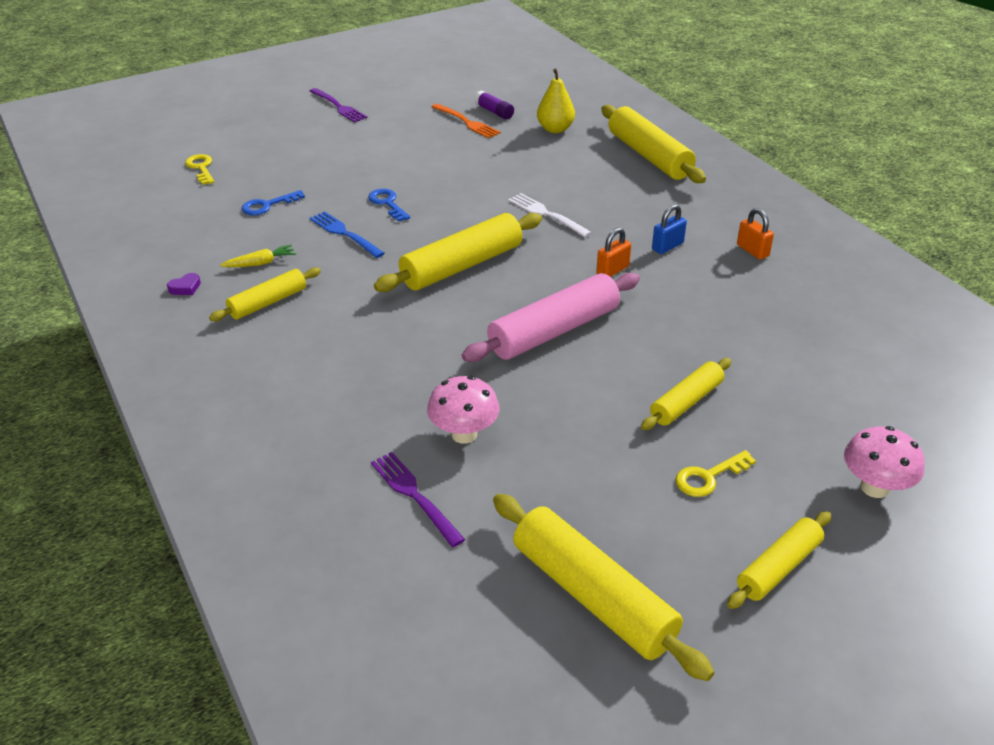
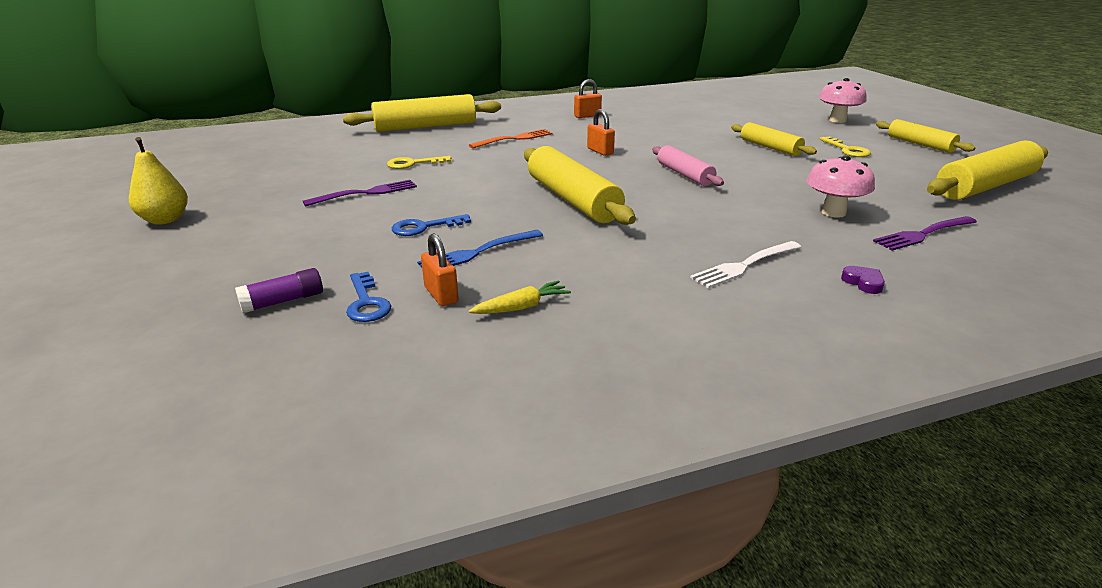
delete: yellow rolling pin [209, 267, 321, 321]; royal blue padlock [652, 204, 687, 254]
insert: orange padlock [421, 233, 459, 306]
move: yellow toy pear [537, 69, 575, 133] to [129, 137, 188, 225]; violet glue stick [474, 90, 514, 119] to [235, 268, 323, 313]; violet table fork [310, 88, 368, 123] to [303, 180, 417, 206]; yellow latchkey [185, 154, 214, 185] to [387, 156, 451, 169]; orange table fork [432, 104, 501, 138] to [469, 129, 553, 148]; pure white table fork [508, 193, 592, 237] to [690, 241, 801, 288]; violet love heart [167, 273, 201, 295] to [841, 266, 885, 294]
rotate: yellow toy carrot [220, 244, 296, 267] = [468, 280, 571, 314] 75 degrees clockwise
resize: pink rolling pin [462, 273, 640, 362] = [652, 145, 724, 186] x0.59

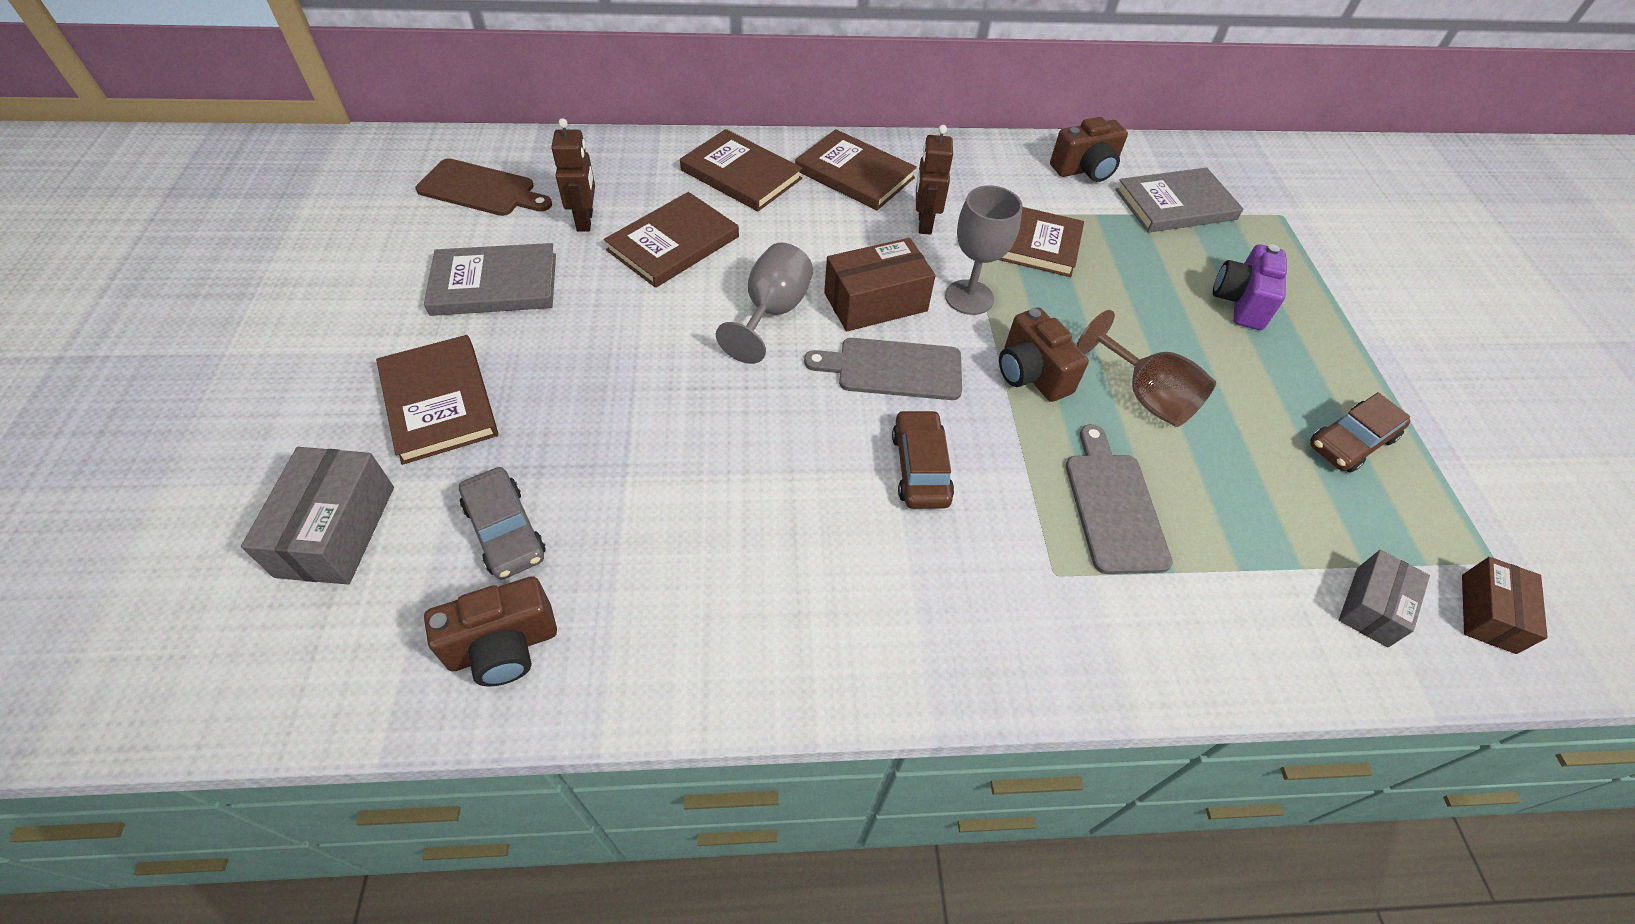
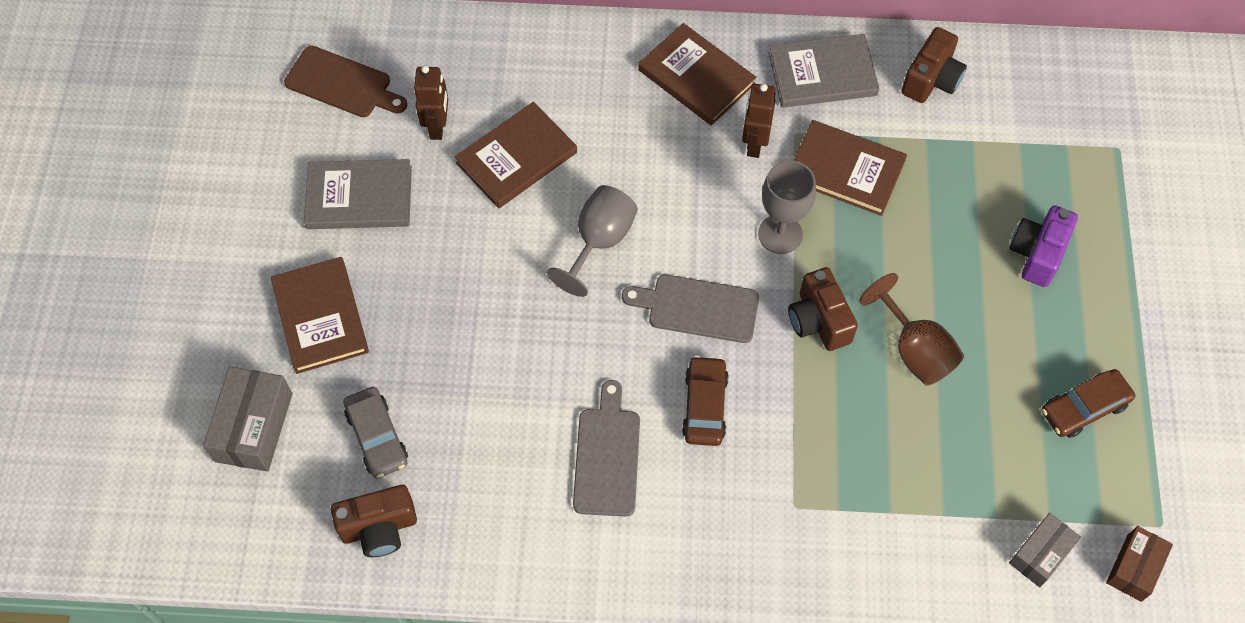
delete: brown book [680, 129, 803, 211]; brown parcel [824, 238, 936, 331]
move: gray cutting board [1066, 424, 1173, 574] to [573, 380, 640, 517]; gray book [1115, 168, 1243, 233] to [768, 34, 879, 108]
rotate: brown camera [1050, 117, 1128, 182] = [901, 27, 967, 103] 45 degrees counterclockwise

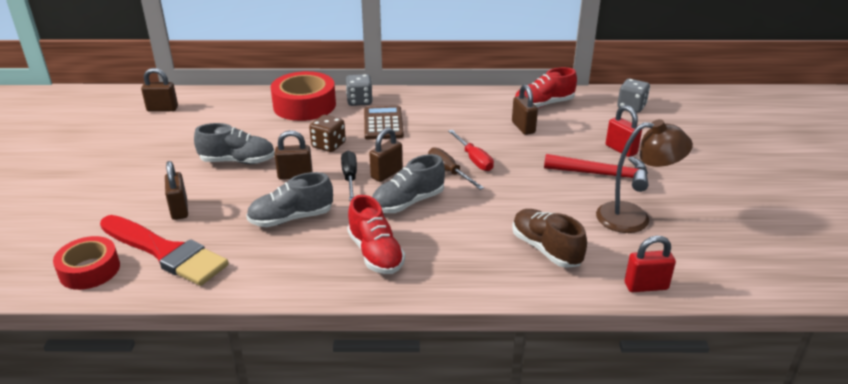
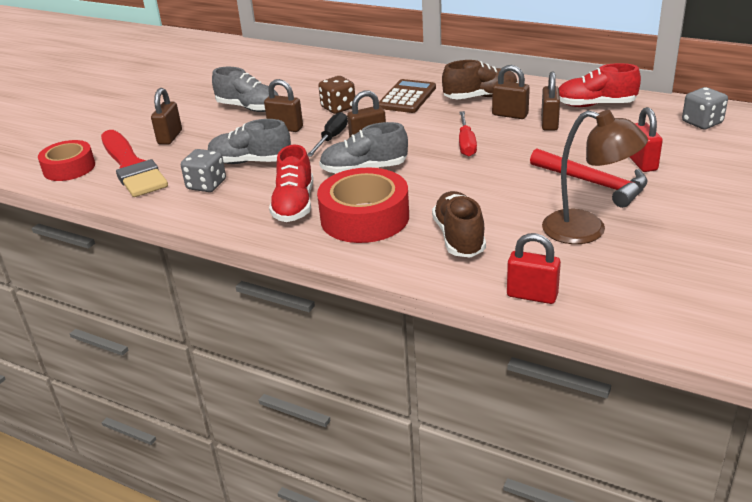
delete: brown screwdriver [428, 147, 484, 190]
insert: brown shoe [442, 60, 518, 99]
move: gray dice [346, 74, 373, 106] to [181, 149, 226, 192]; red sticky tape [271, 71, 336, 121] to [317, 168, 409, 243]; brown padlock [141, 68, 178, 112] to [492, 65, 530, 119]

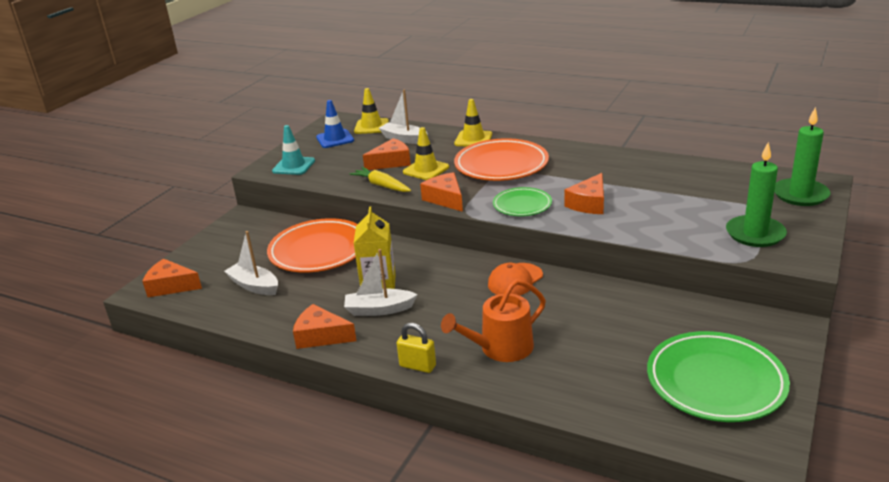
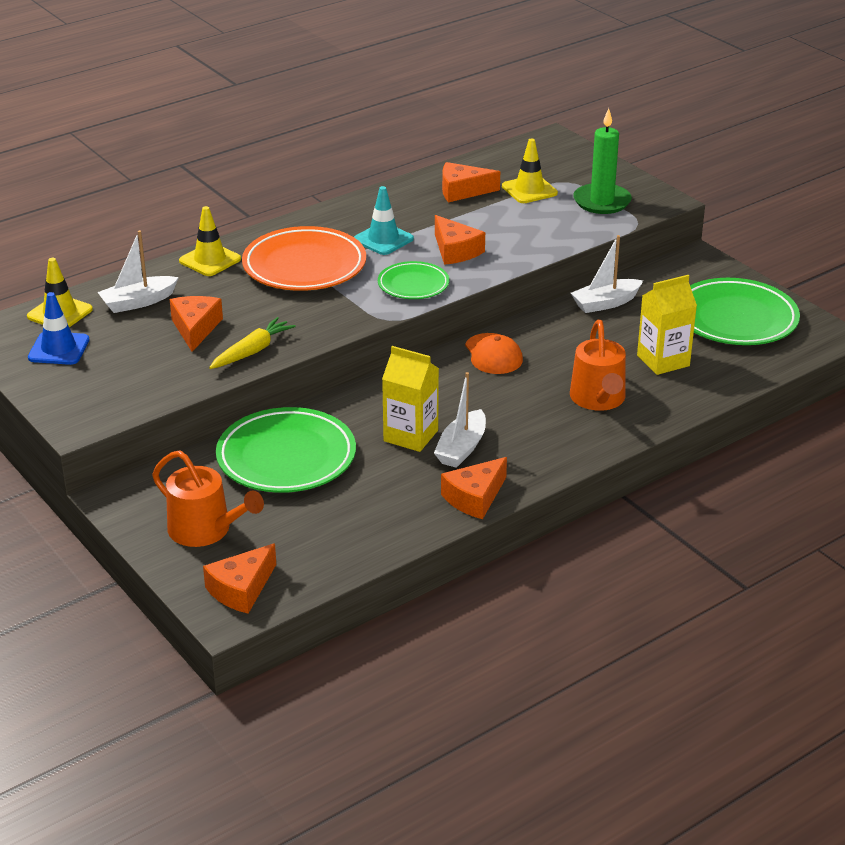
delete: yellow padlock [397, 323, 436, 373]; leaf-green pillar candle [774, 107, 830, 206]
insert: orange watering pot [152, 451, 264, 547]; yellow milk carton [637, 275, 697, 375]
move: aqua traffic cone [272, 125, 315, 175] to [354, 186, 414, 255]; orange cheese wedge [420, 172, 463, 212] to [442, 162, 500, 202]; yellow traffic cone [403, 127, 449, 180] to [502, 139, 558, 203]; pure white sailboat [224, 231, 278, 295] to [571, 235, 643, 313]
recolor: orange plate [267, 218, 358, 273] to leaf-green plate [216, 407, 356, 493]
rotate: yellow toy carrot [349, 167, 411, 192] = [209, 317, 296, 369] 150 degrees clockwise

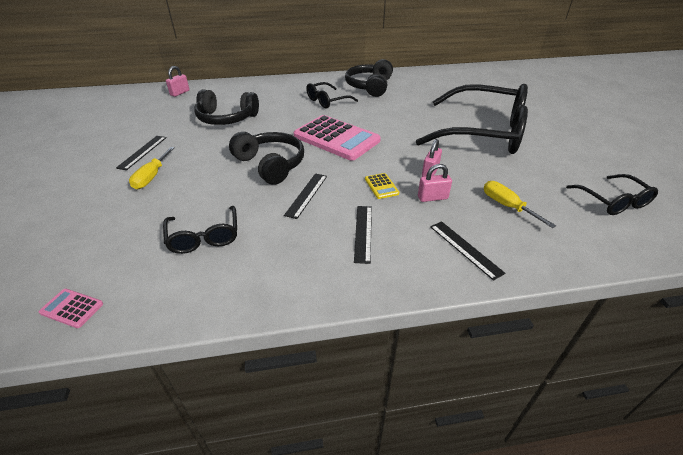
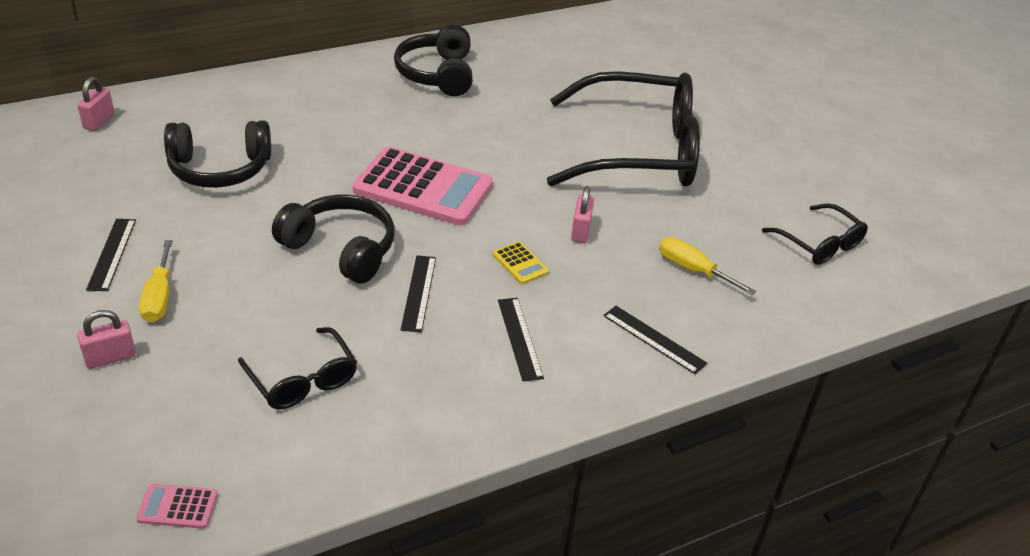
delete: ebony spectacles [306, 82, 358, 108]
move: pink padlock [418, 164, 452, 202] to [77, 310, 136, 369]

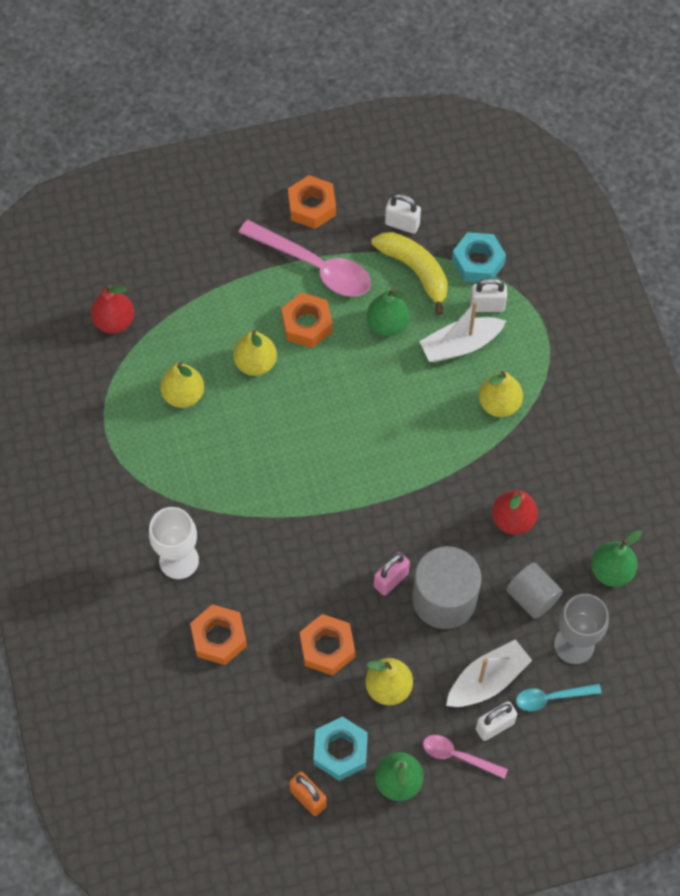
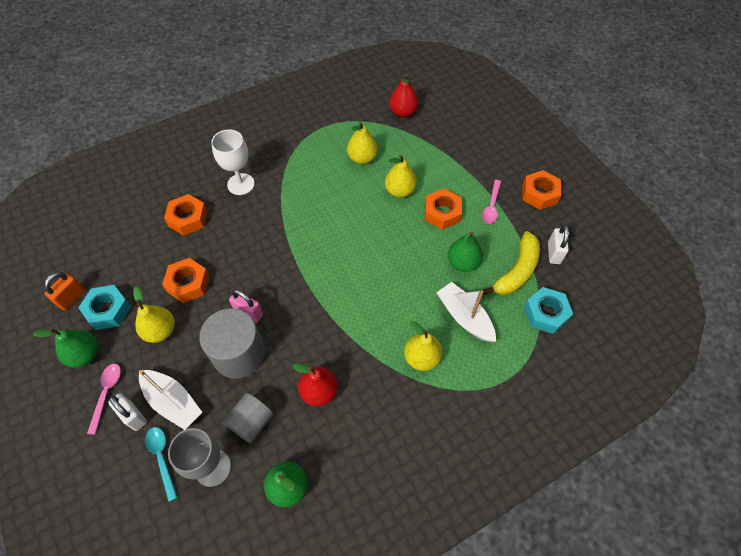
delete: pure white padlock [470, 278, 507, 312]
resize: pink spoon [238, 220, 371, 297] = [482, 180, 501, 224] x0.52

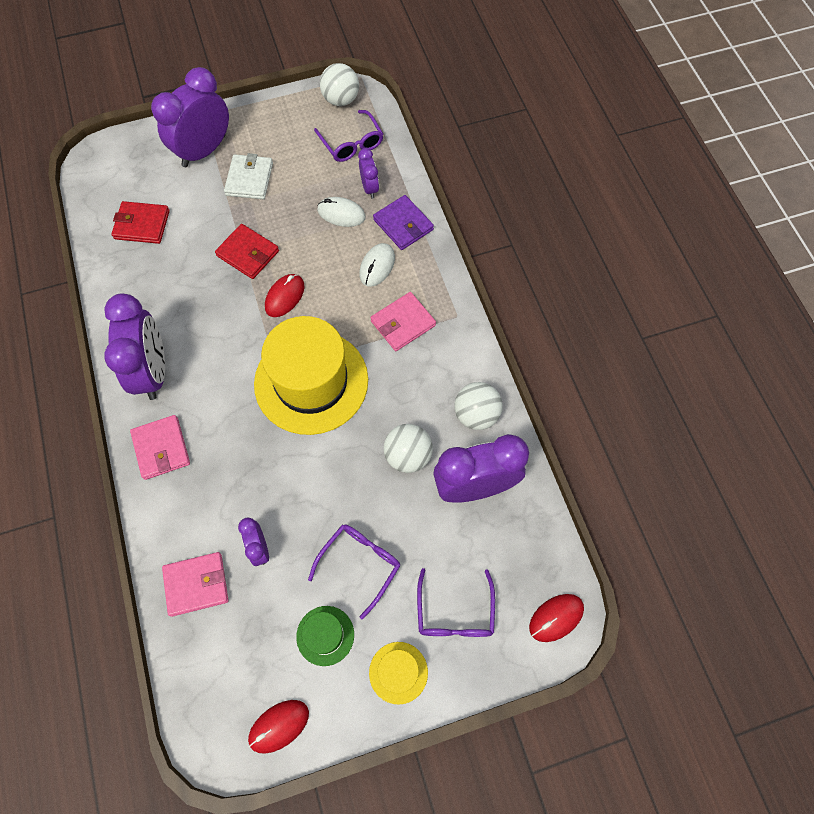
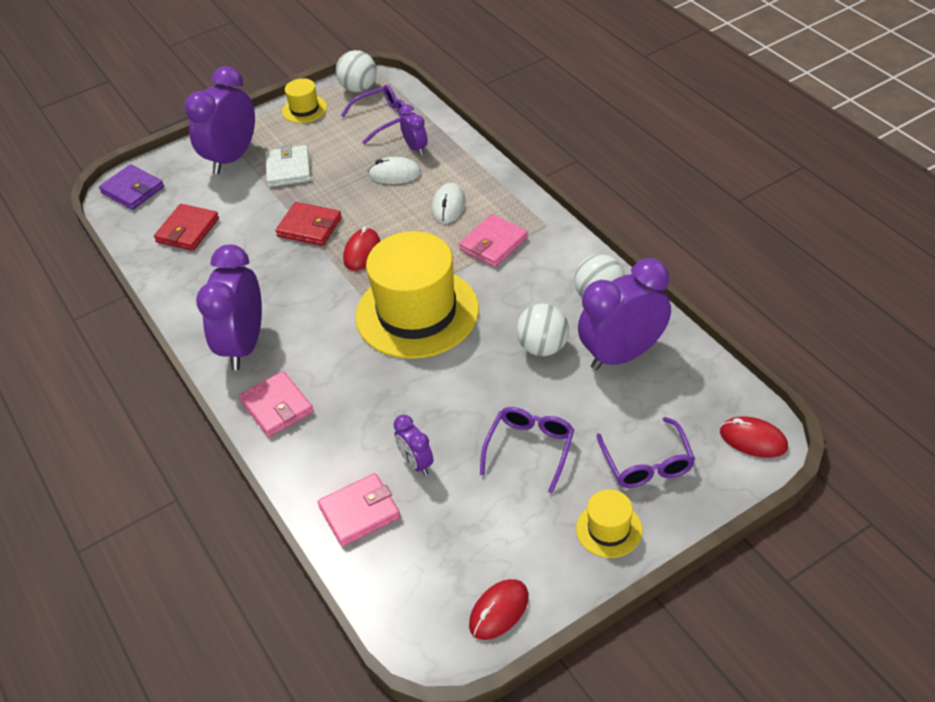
delete: leaf-green tall hat [296, 606, 354, 666]
insert: yellow tall hat [282, 78, 327, 123]
move: violet card wallet [373, 195, 434, 250] to [99, 164, 164, 210]
rotate: red card wallet [111, 201, 170, 244] = [154, 204, 219, 251] 60 degrees counterclockwise; violet bedside clock [104, 293, 165, 400] = [196, 244, 262, 370] 150 degrees counterclockwise; violet spectacles [314, 110, 383, 162] = [341, 85, 408, 144] 75 degrees counterclockwise; red PC mouse [529, 594, 584, 642] = [720, 417, 788, 458] 75 degrees clockwise

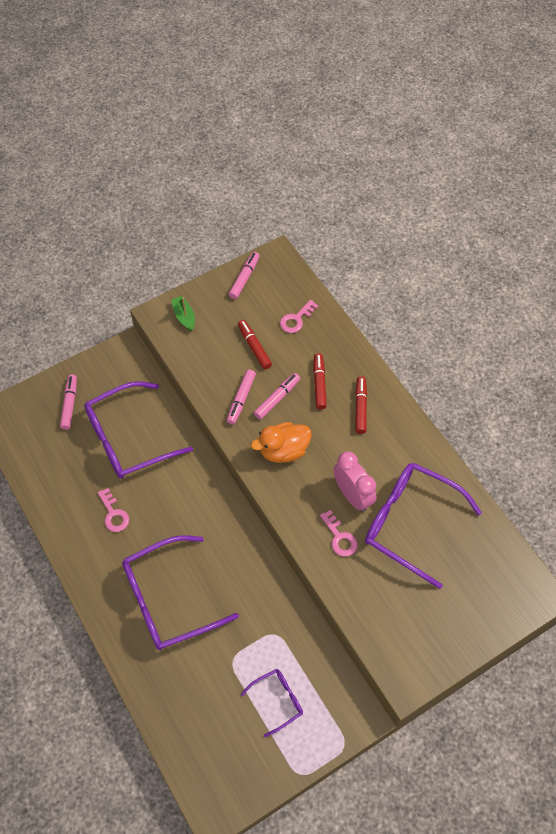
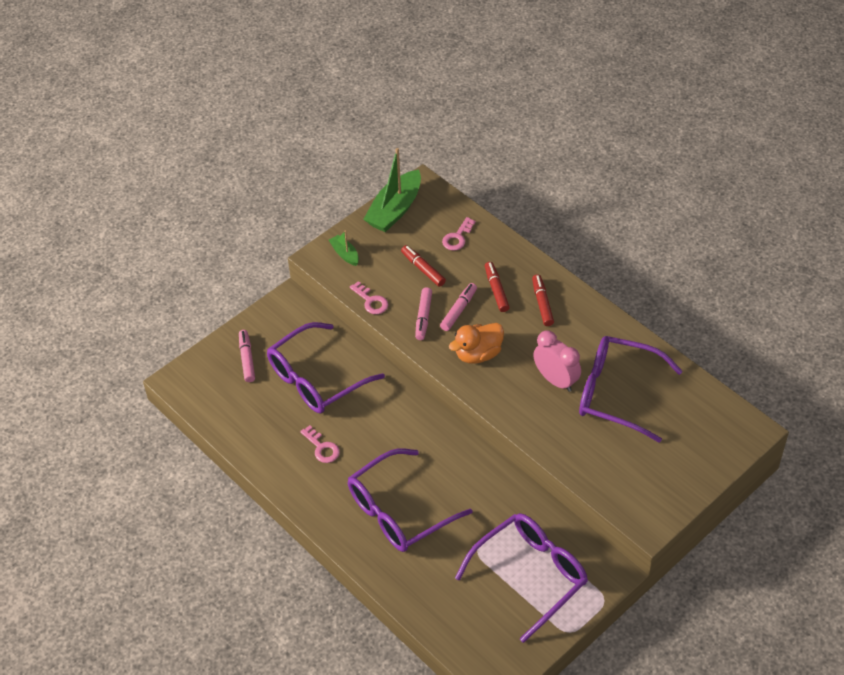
move: pink latchkey [320, 510, 358, 557] to [350, 281, 388, 314]
replace: pink marker pen [229, 252, 260, 299] to leaf-green sailboat [363, 148, 421, 232]
resize: violet spectacles [241, 669, 303, 737] = [455, 513, 588, 643] x2.04

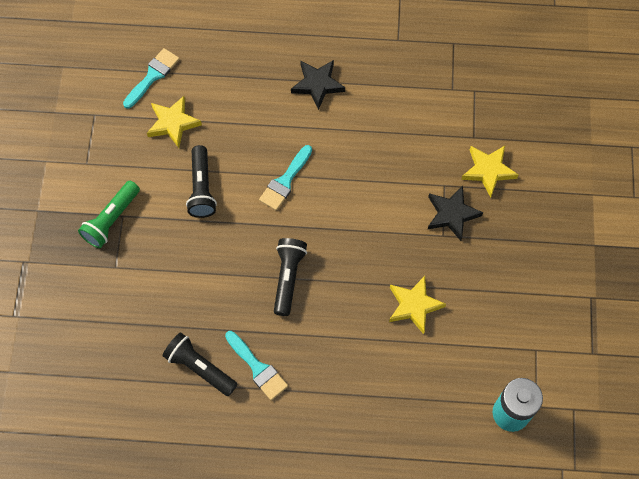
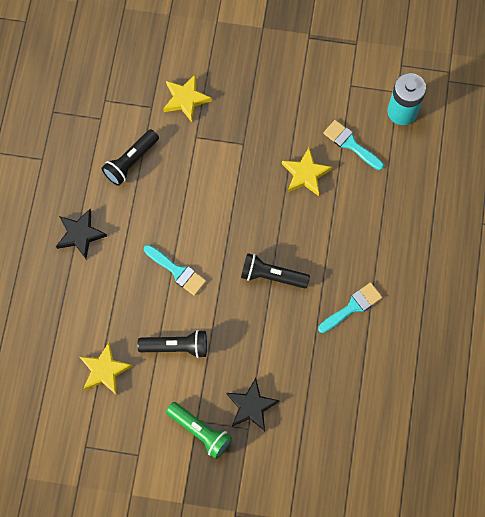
move: ebony flashlight [163, 332, 237, 396] to [102, 129, 159, 186]; ebony star [428, 185, 483, 241] to [226, 378, 280, 431]; aqua paint brush [123, 48, 179, 109] to [323, 120, 384, 170]

